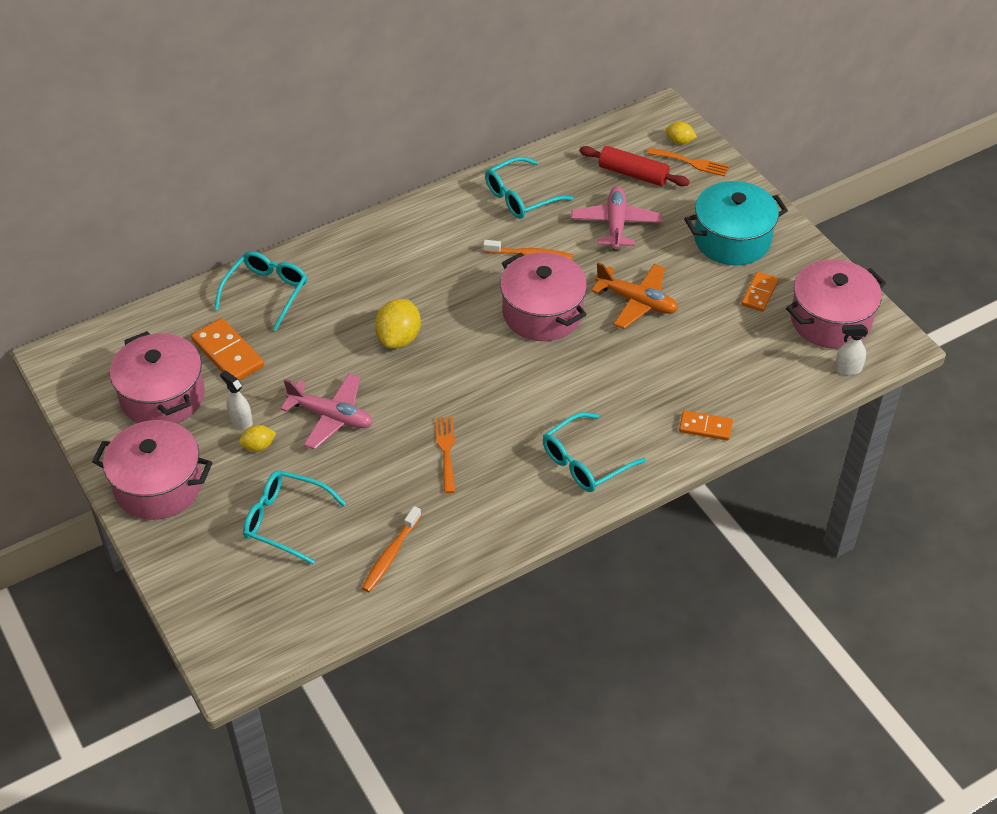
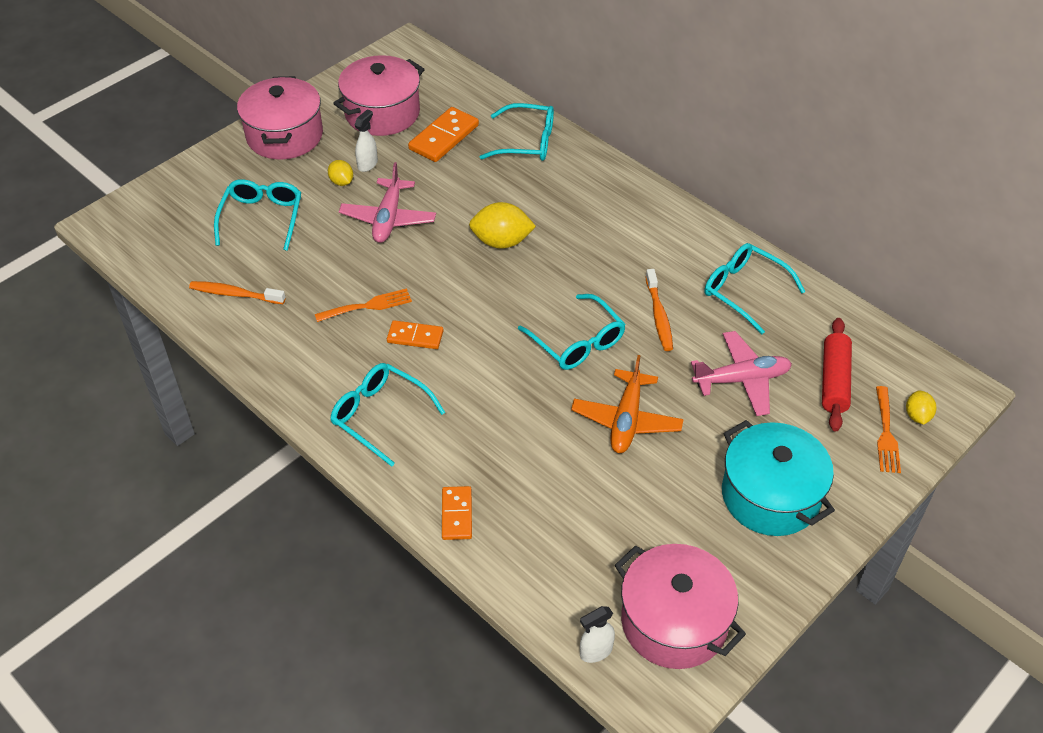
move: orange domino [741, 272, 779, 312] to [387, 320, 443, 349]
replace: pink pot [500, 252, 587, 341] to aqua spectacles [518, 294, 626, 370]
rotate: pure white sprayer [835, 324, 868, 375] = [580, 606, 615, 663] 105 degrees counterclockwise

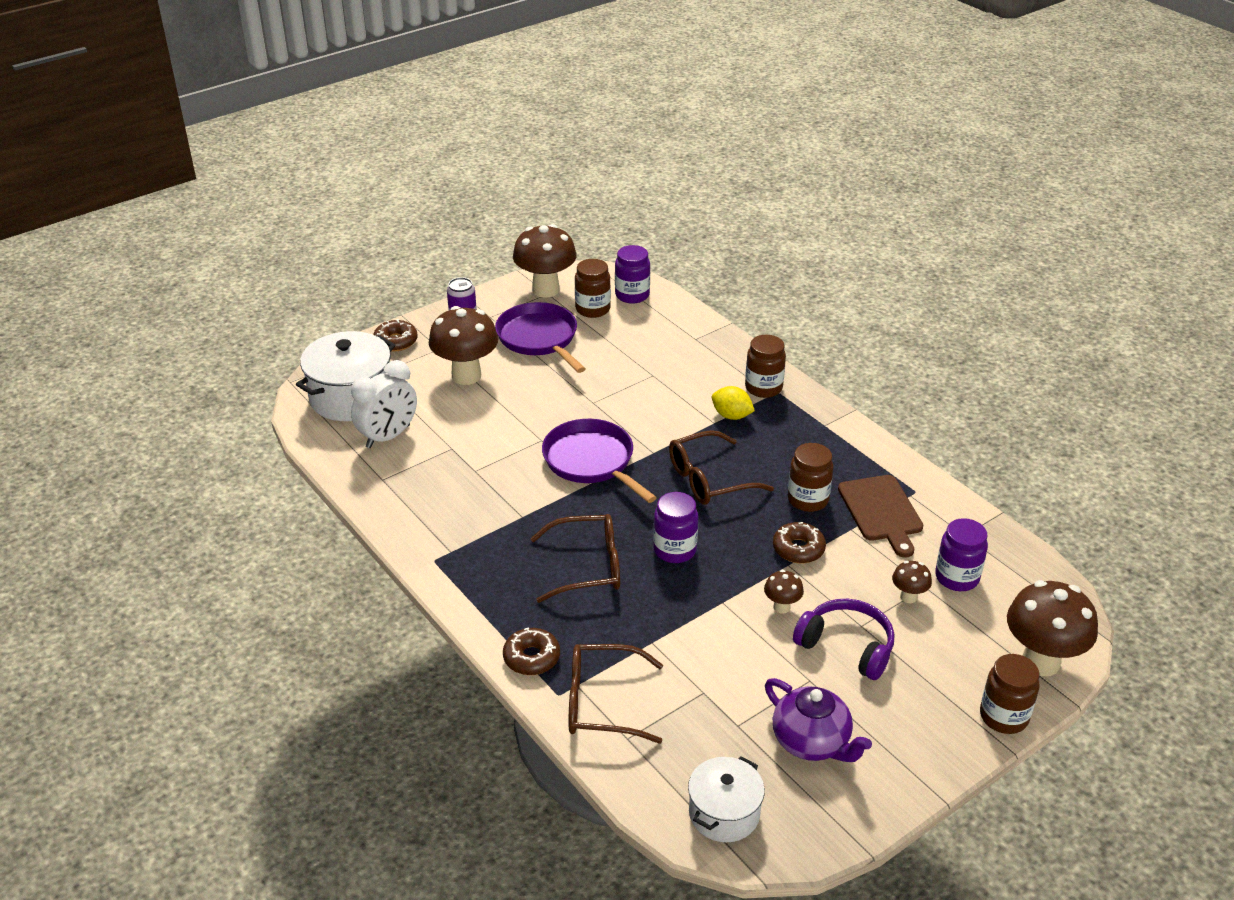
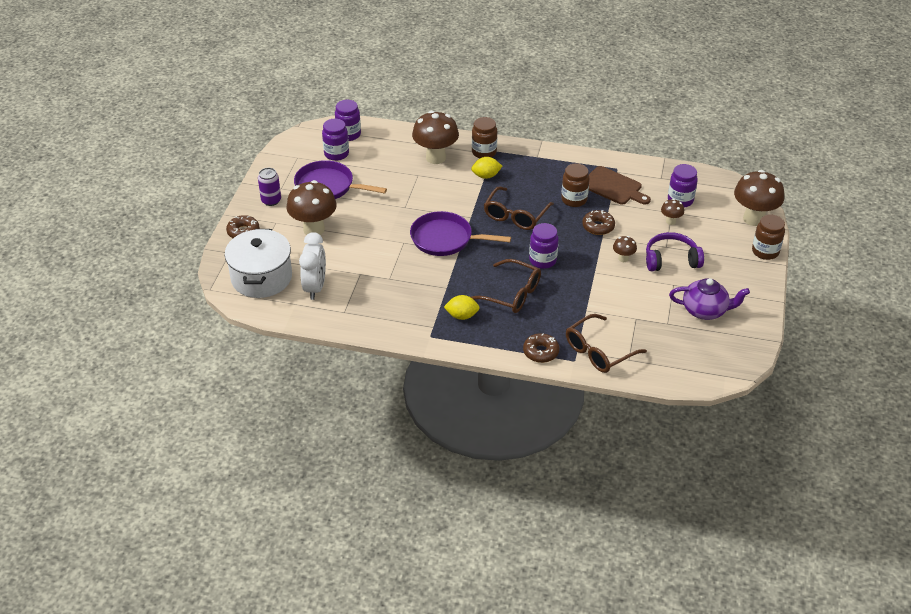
delete: pure white pot [688, 756, 765, 842]
insert: yellow toy lemon [444, 295, 480, 320]
move: brown toadstool [513, 224, 577, 298] to [412, 111, 459, 164]
recolor: brown jam jar [575, 259, 611, 318] to violet jam jar [322, 119, 349, 161]
rotate: brown spectacles [530, 514, 620, 603] = [471, 259, 541, 313] 75 degrees clockwise

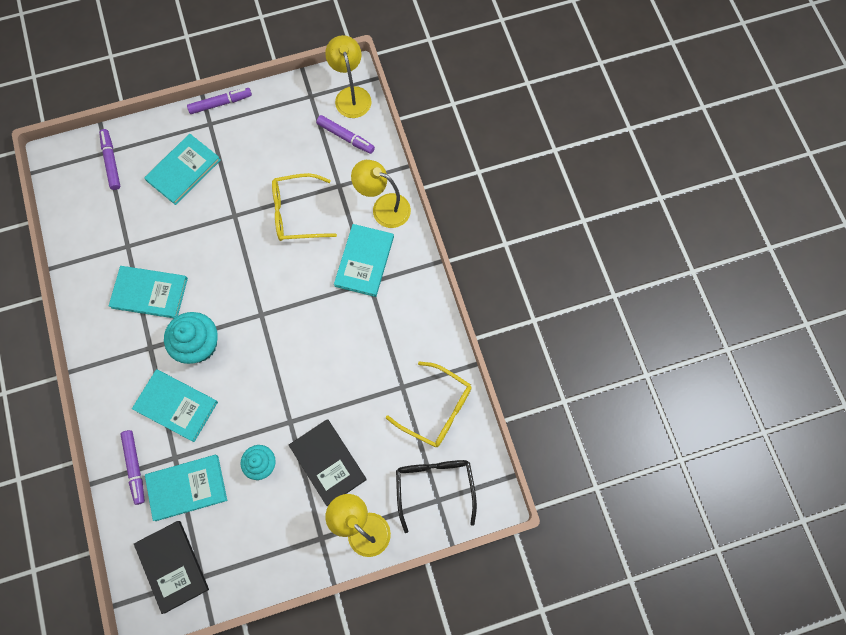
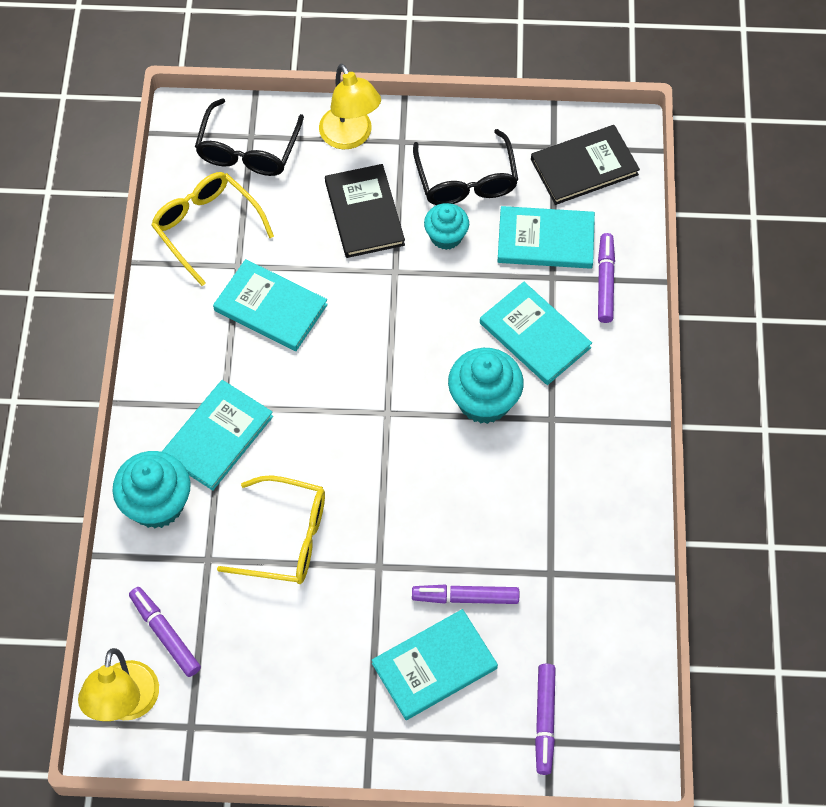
insert: ebony spectacles [413, 129, 518, 205]
move: aqua book [109, 266, 188, 318] to [213, 259, 328, 351]; violet marker pen [187, 88, 252, 114] to [412, 585, 519, 604]
replace: yellow desk lamp [351, 160, 411, 228] to aqua muffin [112, 451, 191, 528]
rotate: ebony book [134, 521, 209, 614] = [531, 125, 640, 205] 75 degrees clockwise

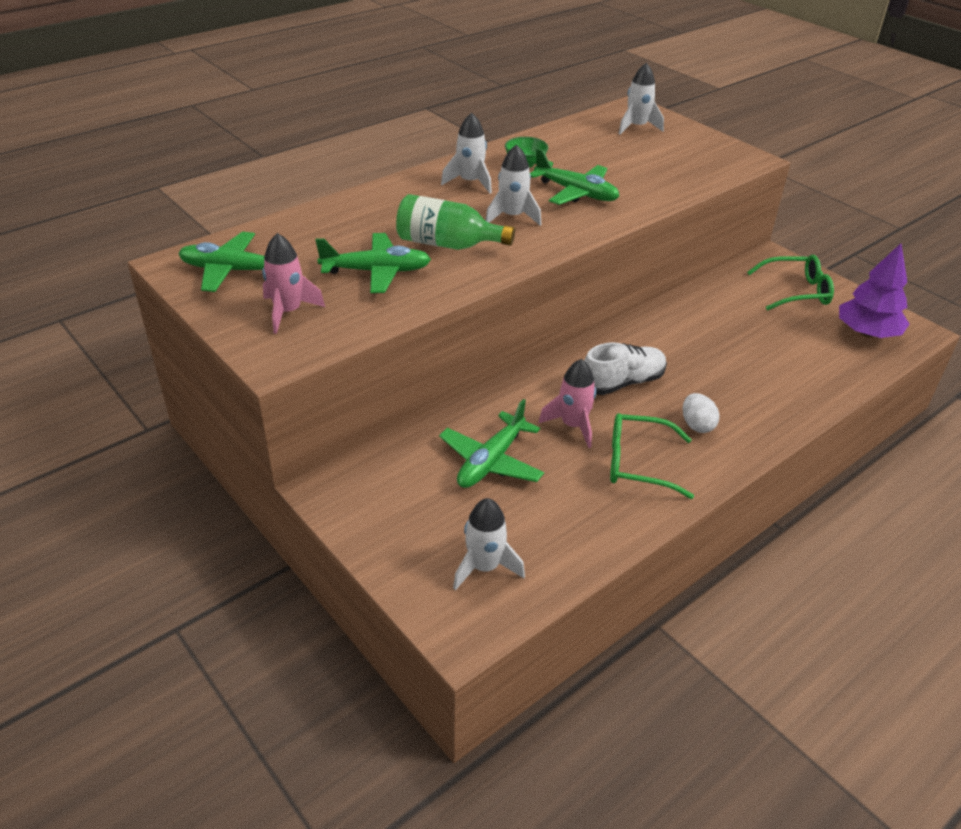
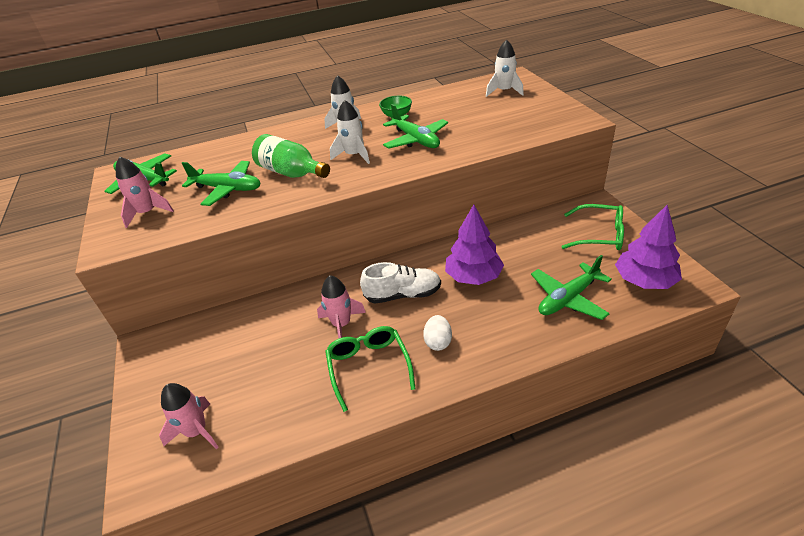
insert: violet fir tree [445, 205, 504, 285]
move: leaf-green aeroplane [439, 399, 544, 488] to [531, 255, 612, 320]
recolor: pure white toy rocket [453, 498, 525, 591] to pink toy rocket [159, 383, 218, 449]
rotate: leaf-green spectacles [610, 413, 694, 499] = [325, 326, 415, 412] 45 degrees clockwise

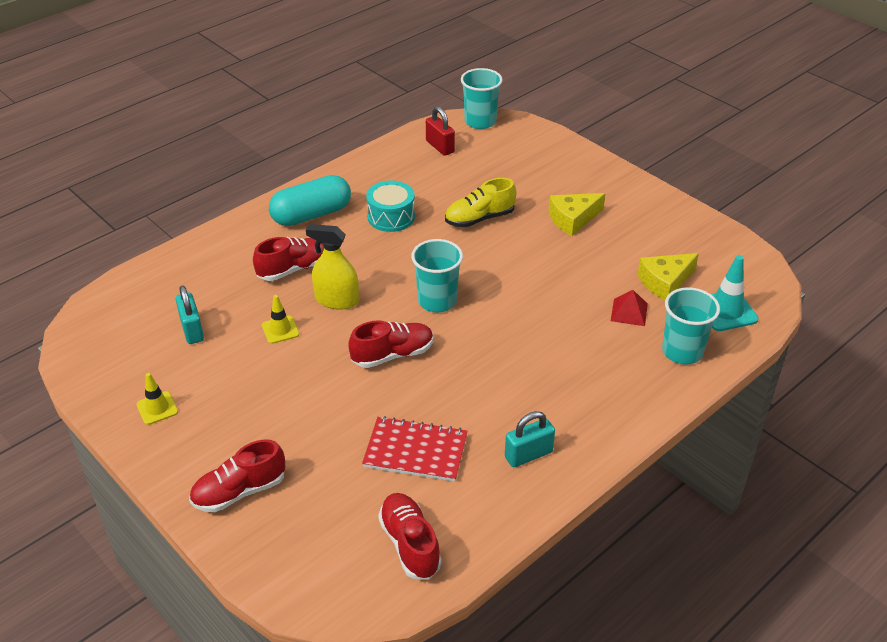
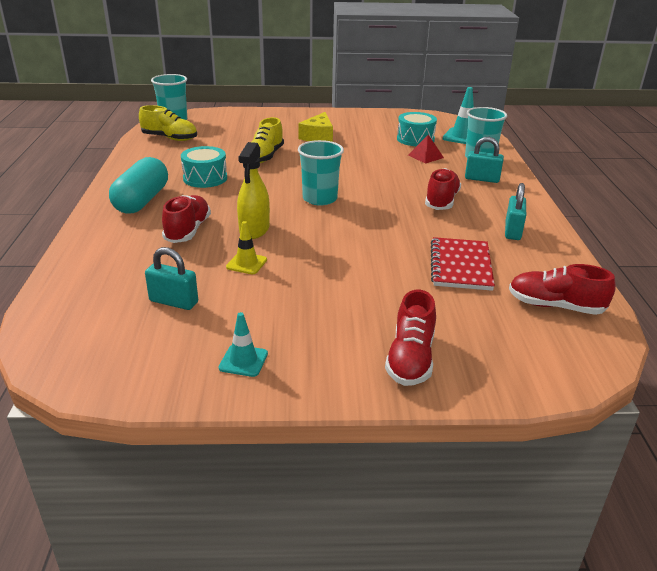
insert: aqua padlock [465, 137, 504, 183]
move: red shoe [348, 320, 433, 368] to [425, 168, 461, 210]
replace: red padlock [426, 107, 455, 156] to yellow shoe [139, 105, 197, 141]; yellow cheese wedge [637, 253, 699, 300] to aqua toy drum [397, 112, 437, 146]
recolor: yellow traffic cone [136, 373, 178, 425] to aqua traffic cone [219, 312, 268, 377]
rotate: yellow sprayer [306, 224, 359, 310] = [237, 142, 270, 239] 45 degrees counterclockwise; red notepad [362, 416, 468, 482] = [431, 237, 495, 291] 45 degrees counterclockwise

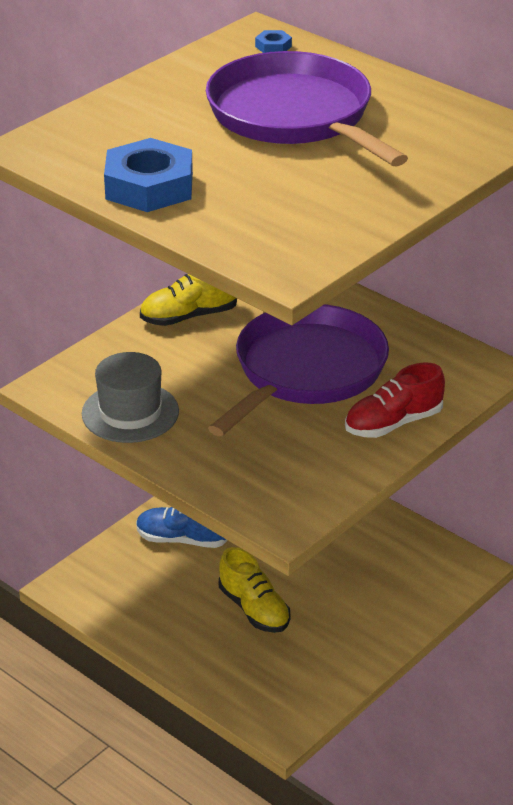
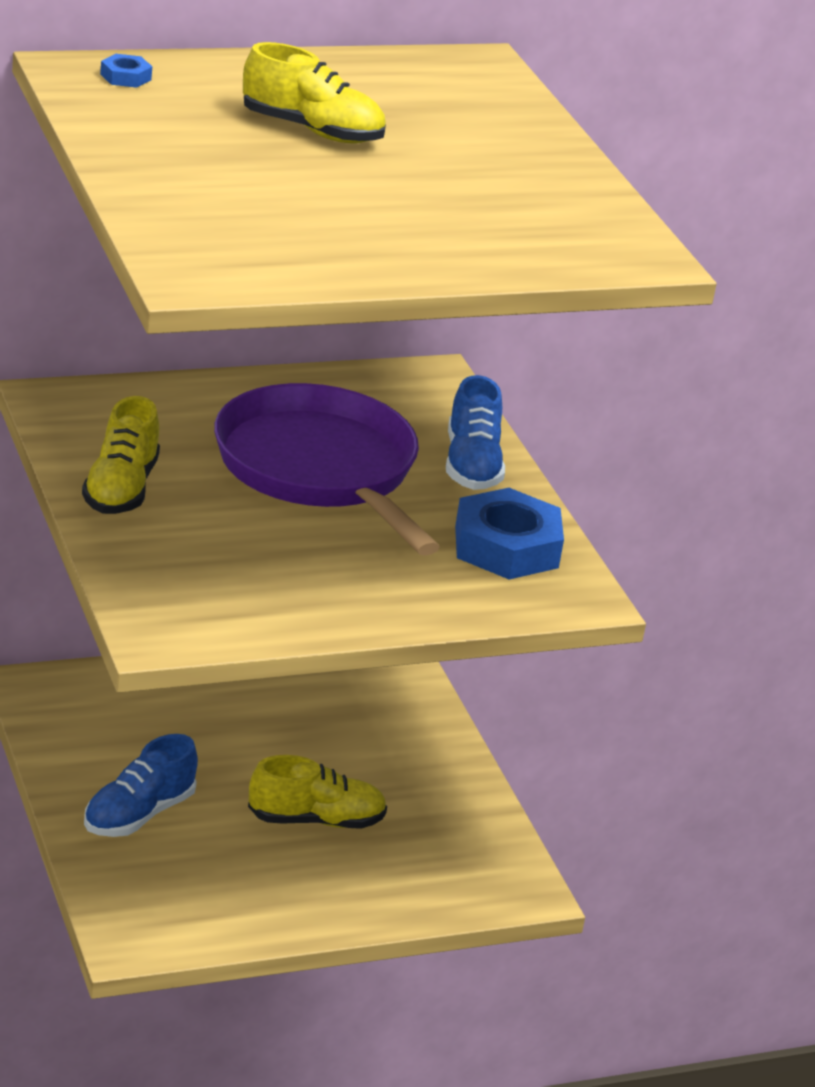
delete: gray tall hat [82, 352, 179, 443]
move: royal blue nut [104, 138, 193, 212] to [455, 488, 564, 579]
replace: violet pan [206, 51, 408, 166] to yellow shoe [243, 42, 386, 144]
recolor: red shoe [345, 363, 445, 438] to royal blue shoe [446, 375, 505, 490]

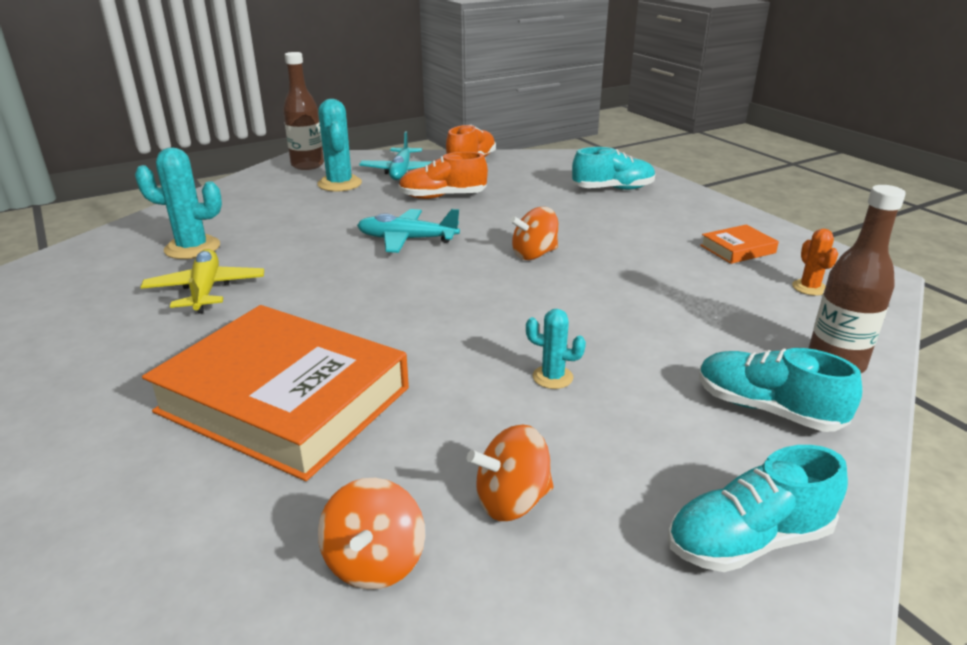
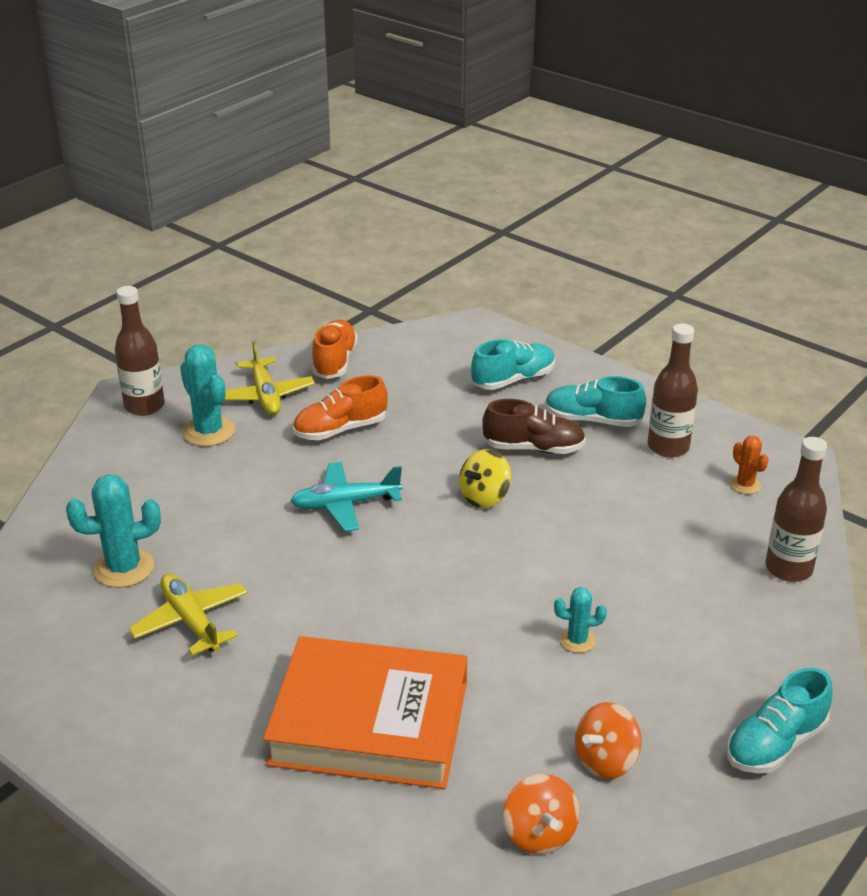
insert: brown shoe [482, 399, 586, 454]
move: aqua shoe [699, 348, 862, 432] to [545, 376, 646, 427]
replace: orange book [700, 225, 779, 264] to brown flask [648, 323, 698, 457]
recolor: aqua aeroplane [359, 131, 432, 180] to yellow aeroplane [225, 341, 315, 415]; orange toy top [510, 207, 558, 260] to yellow toy top [459, 449, 511, 508]

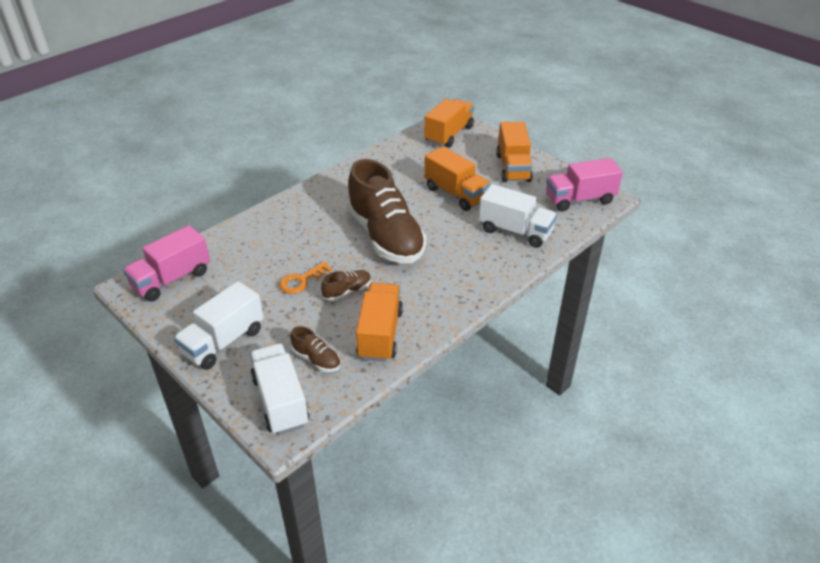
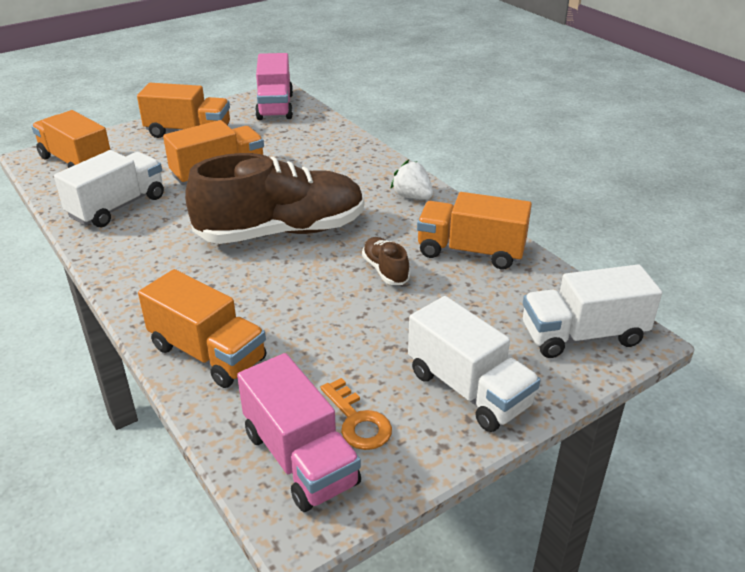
delete: brown shoe [290, 326, 341, 372]
insert: orange truck [138, 269, 267, 388]; pure white toy strawberry [391, 160, 433, 200]
move: pure white truck [479, 184, 557, 248] to [54, 150, 164, 227]; orange latchkey [279, 262, 332, 294] to [320, 378, 392, 450]

